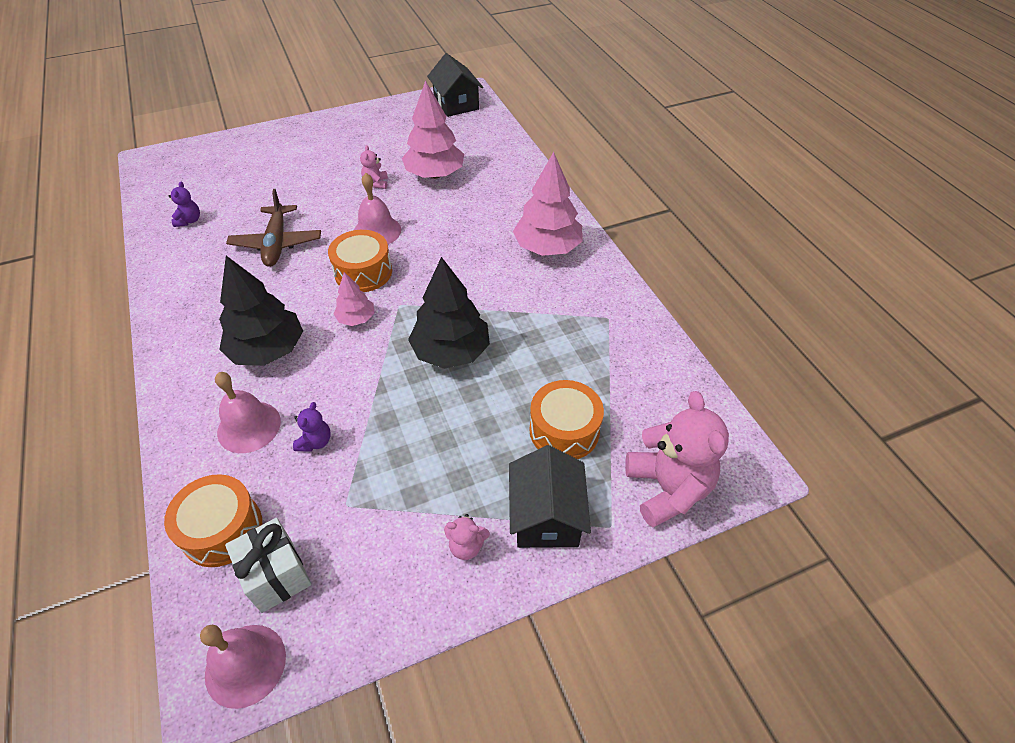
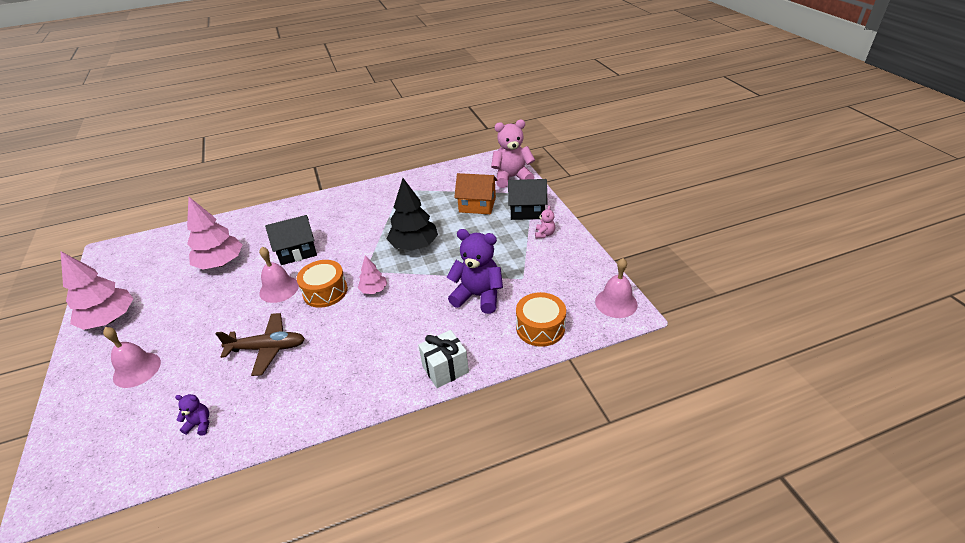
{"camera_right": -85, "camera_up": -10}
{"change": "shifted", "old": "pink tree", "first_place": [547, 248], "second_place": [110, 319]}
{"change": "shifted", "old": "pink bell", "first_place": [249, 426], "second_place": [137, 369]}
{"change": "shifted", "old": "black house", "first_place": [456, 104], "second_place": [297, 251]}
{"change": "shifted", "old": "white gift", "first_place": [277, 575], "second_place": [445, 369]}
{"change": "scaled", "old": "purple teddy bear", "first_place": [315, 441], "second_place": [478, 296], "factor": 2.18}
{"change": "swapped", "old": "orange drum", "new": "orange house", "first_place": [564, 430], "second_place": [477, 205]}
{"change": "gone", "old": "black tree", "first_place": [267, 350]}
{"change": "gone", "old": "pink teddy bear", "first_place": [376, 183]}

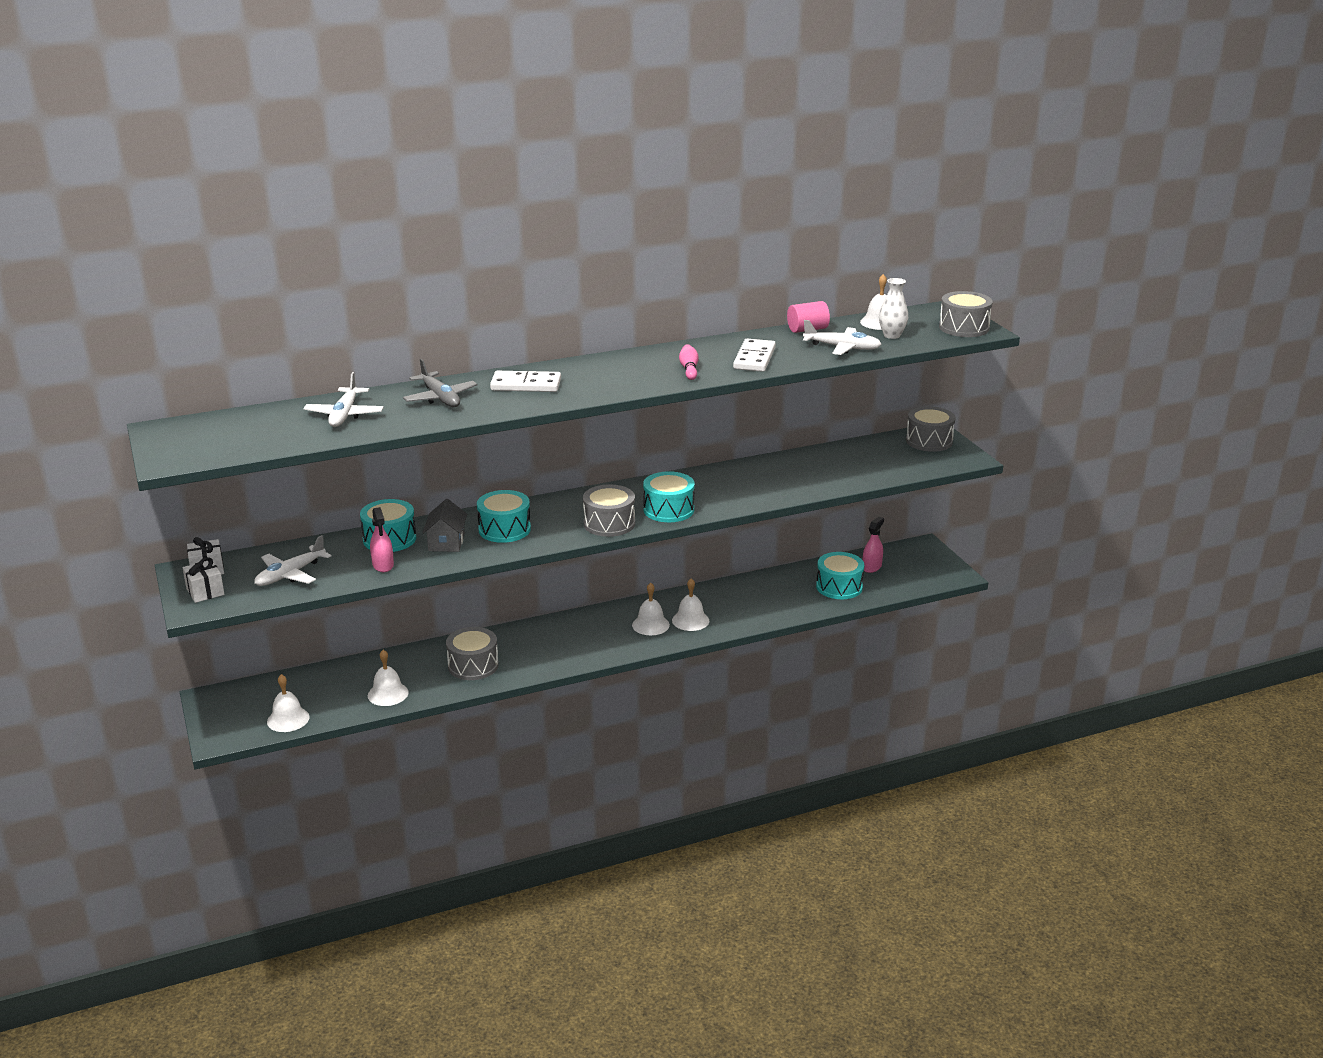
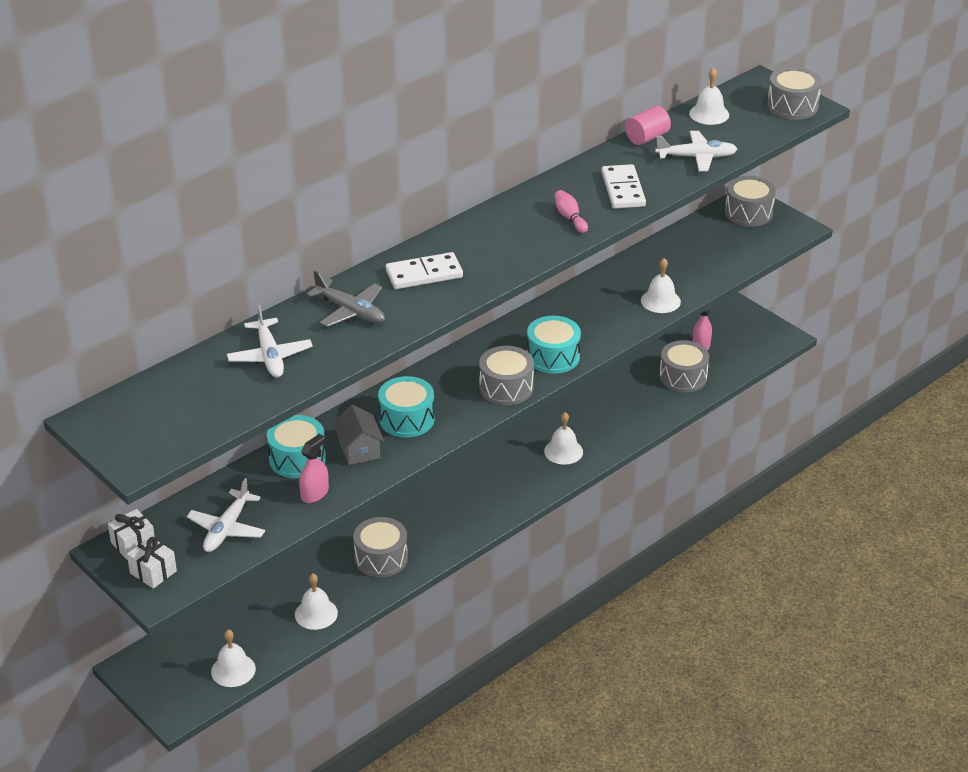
{"camera_right": -20, "camera_up": 10}
{"change": "rotated", "old": "pink spray bottle", "first_place": [383, 565], "second_place": [314, 493], "degrees": -105}
{"change": "shifted", "old": "white bell", "first_place": [650, 625], "second_place": [660, 301]}
{"change": "repainted", "old": "turquoise drum", "new": "grey drum", "first_place": [839, 587], "second_place": [683, 377]}
{"change": "gone", "old": "white vase", "first_place": [892, 335]}

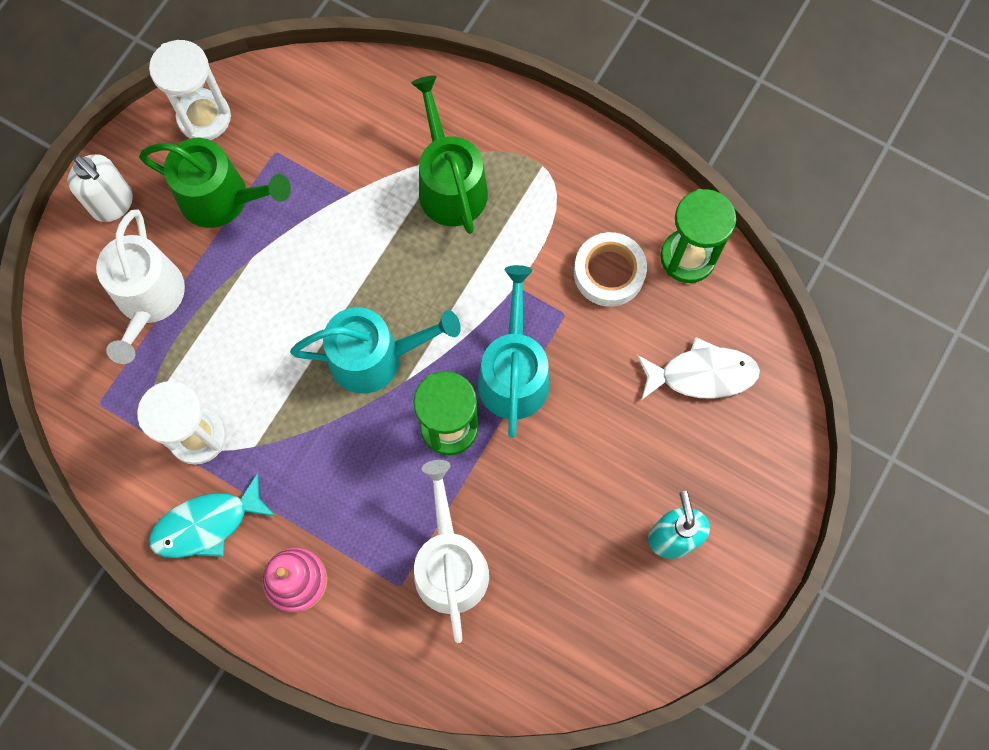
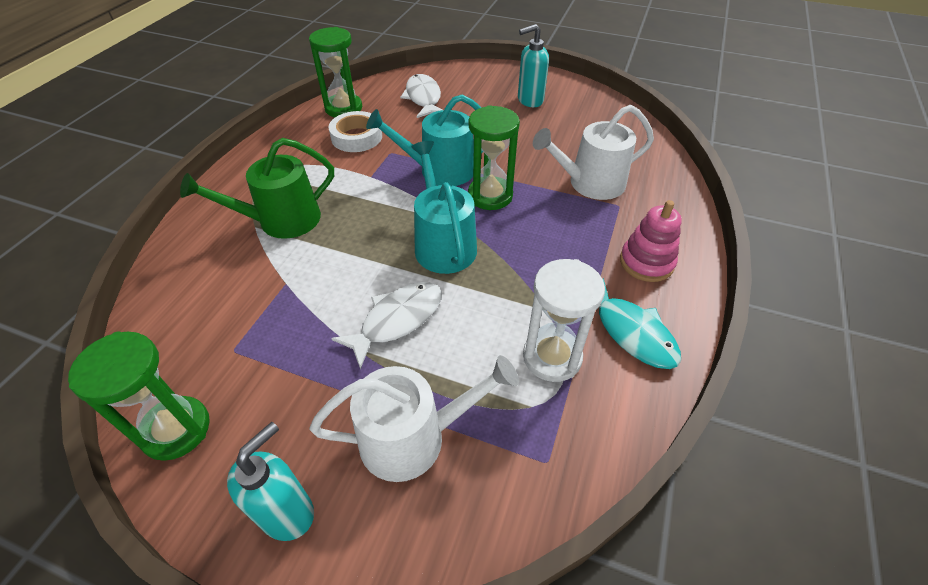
{"camera_right": -100, "camera_up": -25}
{"change": "repainted", "old": "white hourglass", "new": "green hourglass", "first_place": [204, 117], "second_place": [176, 429]}
{"change": "repainted", "old": "white soap dispenser", "new": "turquoise soap dispenser", "first_place": [113, 204], "second_place": [288, 512]}
{"change": "new", "new": "white fish", "second_place": [397, 320]}
{"change": "gone", "old": "green watering can", "first_place": [222, 198]}

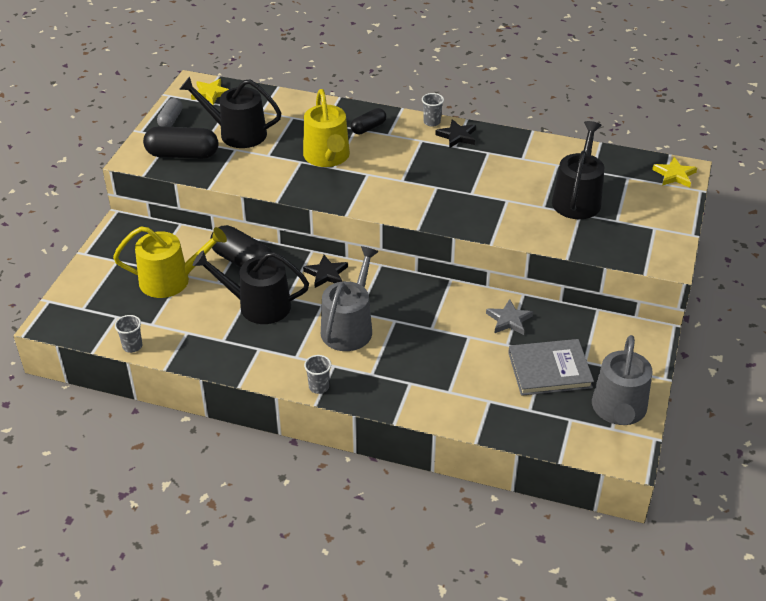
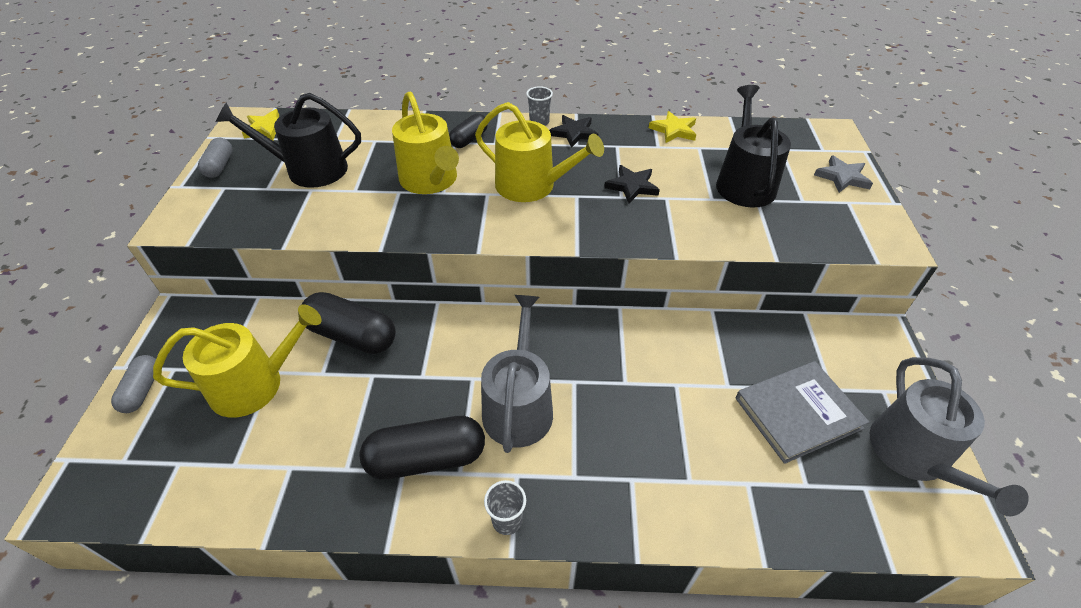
{"camera_right": -15, "camera_up": 5}
{"change": "new", "new": "grey capsule", "second_place": [142, 390]}
{"change": "shifted", "old": "black capsule", "first_place": [182, 154], "second_place": [426, 458]}
{"change": "new", "new": "yellow watering can", "second_place": [532, 186]}
{"change": "shifted", "old": "black star", "first_place": [326, 274], "second_place": [632, 186]}
{"change": "shifted", "old": "yellow star", "first_place": [674, 175], "second_place": [674, 130]}
{"change": "shifted", "old": "grey star", "first_place": [509, 320], "second_place": [842, 177]}
{"change": "gone", "old": "grey cup", "first_place": [132, 346]}
{"change": "gone", "old": "black watering can", "first_place": [258, 305]}

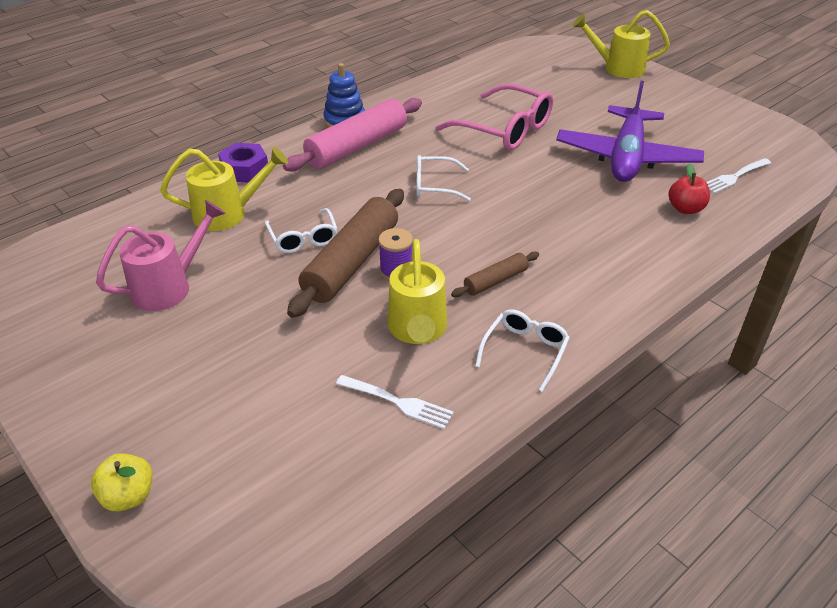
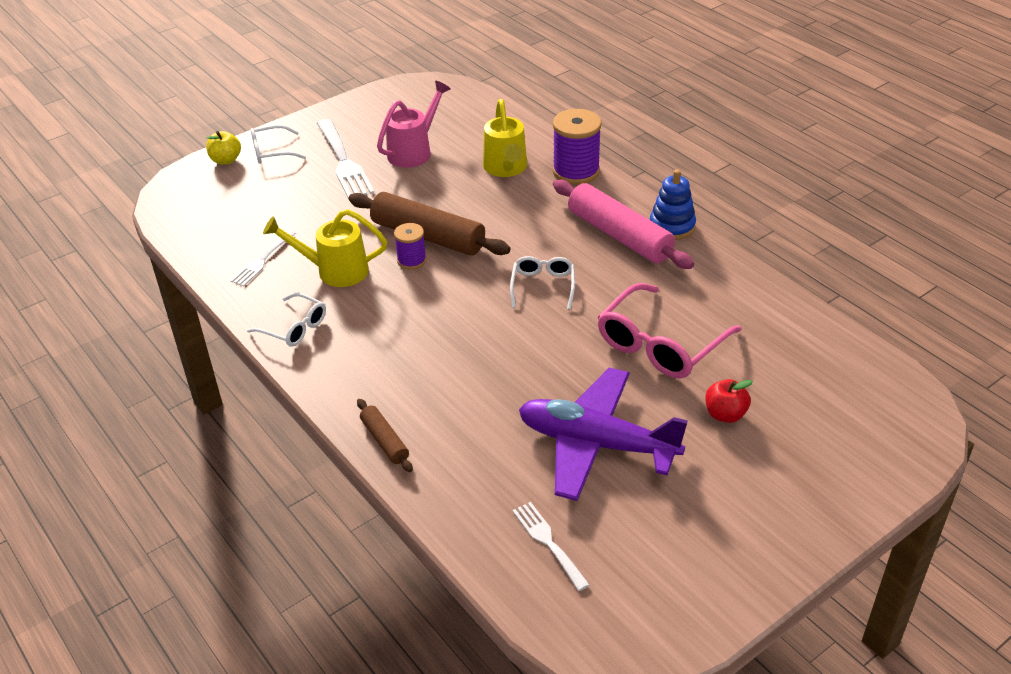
{"camera_right": 95, "camera_up": 0}
{"change": "shifted", "old": "white glasses", "first_place": [303, 238], "second_place": [272, 152]}
{"change": "new", "new": "white fork", "second_place": [343, 162]}
{"change": "shifted", "old": "brown rolling pin", "first_place": [495, 281], "second_place": [385, 441]}
{"change": "rotated", "old": "pink watering can", "first_place": [169, 287], "second_place": [414, 151], "degrees": -105}
{"change": "swapped", "old": "purple nut", "new": "purple spool", "first_place": [245, 170], "second_place": [576, 171]}
{"change": "shifted", "old": "red apple", "first_place": [685, 209], "second_place": [725, 414]}
{"change": "gone", "old": "yellow watering can", "first_place": [618, 68]}

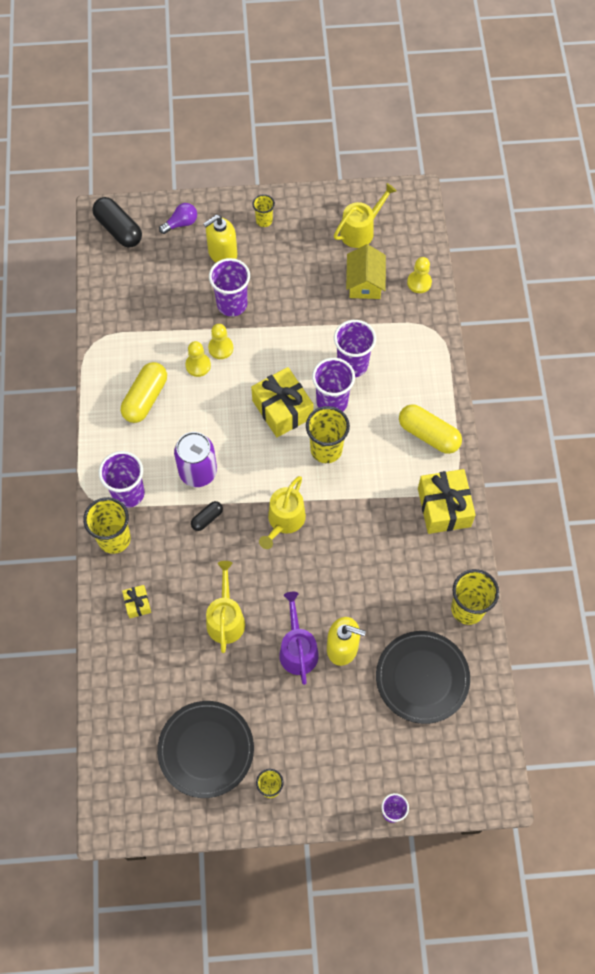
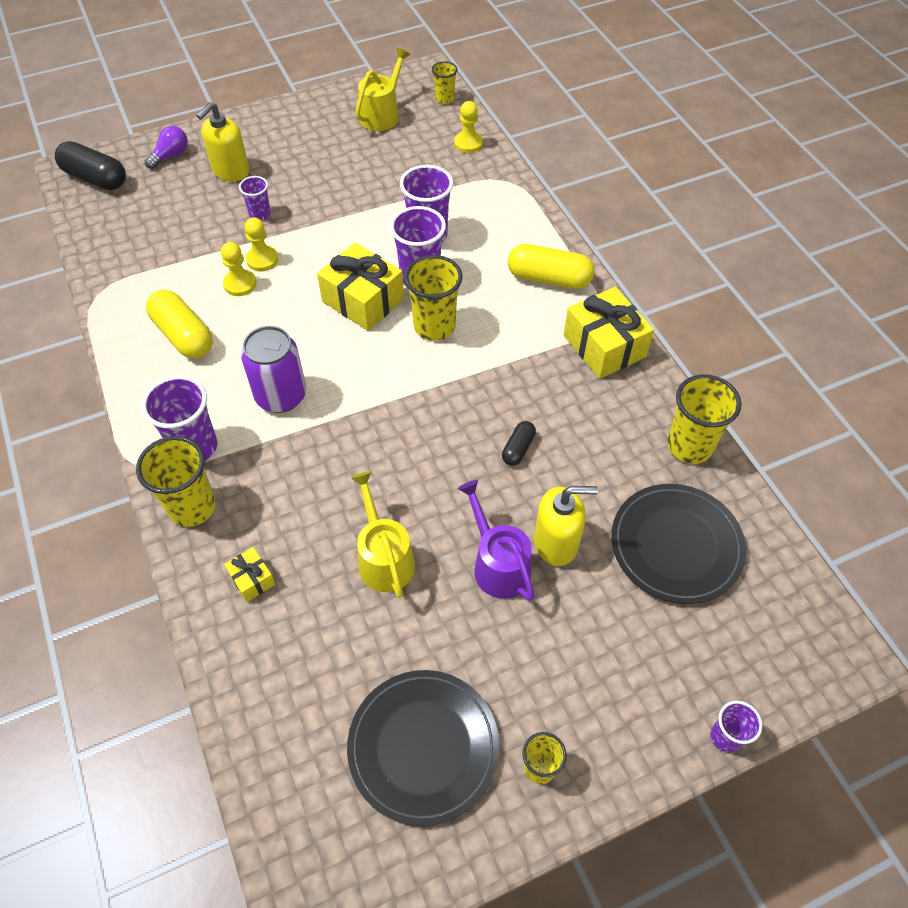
{"camera_right": -20, "camera_up": -10}
{"change": "rotated", "old": "yellow capsule", "first_place": [145, 398], "second_place": [183, 335], "degrees": -45}
{"change": "scaled", "old": "purple cup", "first_place": [232, 304], "second_place": [260, 214], "factor": 0.56}
{"change": "shifted", "old": "yellow cup", "first_place": [264, 221], "second_place": [444, 99]}
{"change": "shifted", "old": "black capsule", "first_place": [207, 518], "second_place": [518, 449]}
{"change": "gone", "old": "yellow watering can", "first_place": [284, 521]}
{"change": "gone", "old": "yellow house", "first_place": [365, 282]}

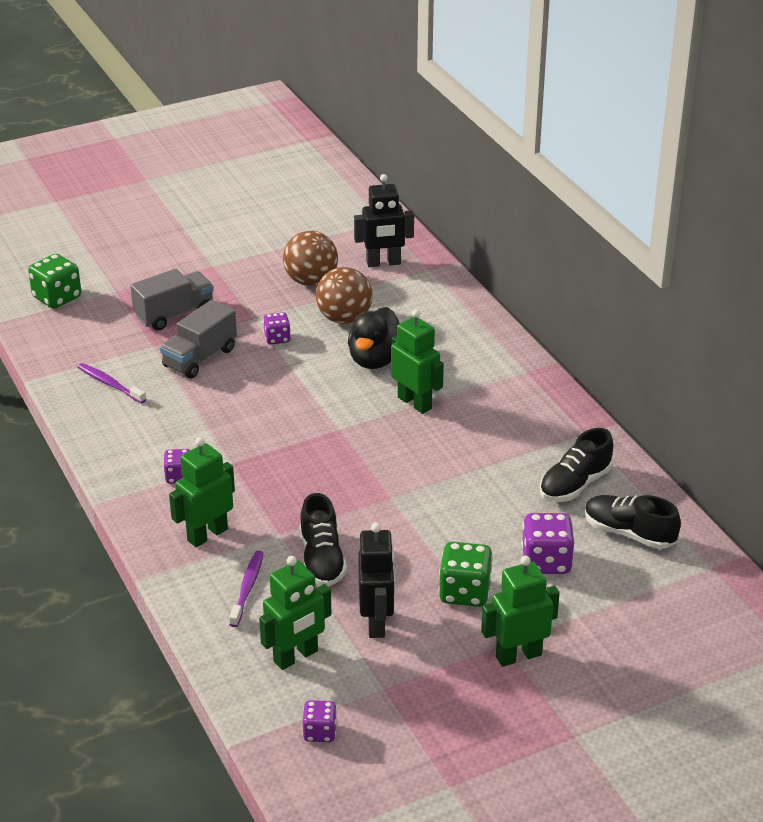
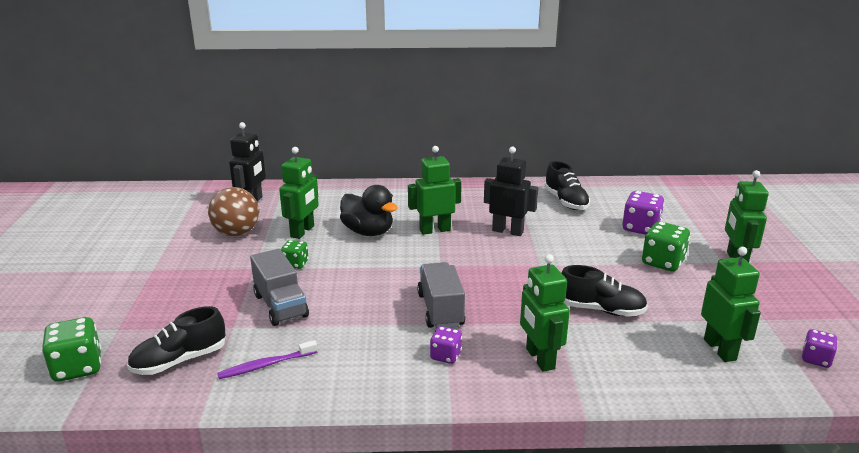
{"camera_right": -65, "camera_up": -10}
{"change": "shifted", "old": "black shoe", "first_place": [629, 533], "second_place": [179, 361]}
{"change": "swapped", "old": "brown ball", "new": "green robot", "first_place": [344, 318], "second_place": [302, 231]}
{"change": "repainted", "old": "purple dice", "new": "green dice", "first_place": [277, 338], "second_place": [295, 264]}
{"change": "shifted", "old": "grey truck", "first_place": [174, 314], "second_place": [440, 310]}
{"change": "shifted", "old": "black robot", "first_place": [376, 622], "second_place": [508, 231]}
{"change": "gone", "old": "purple toothbrush", "first_place": [247, 588]}

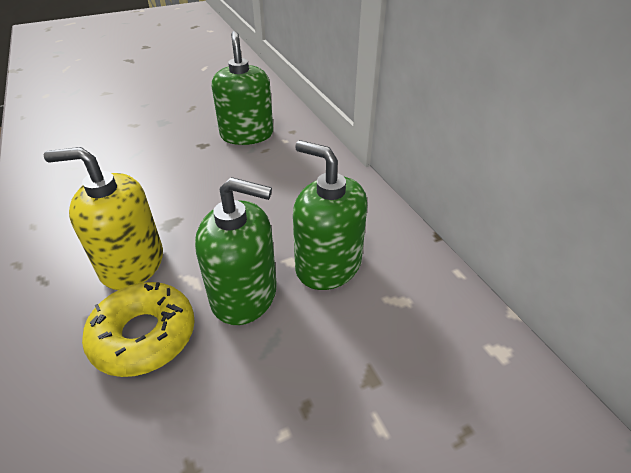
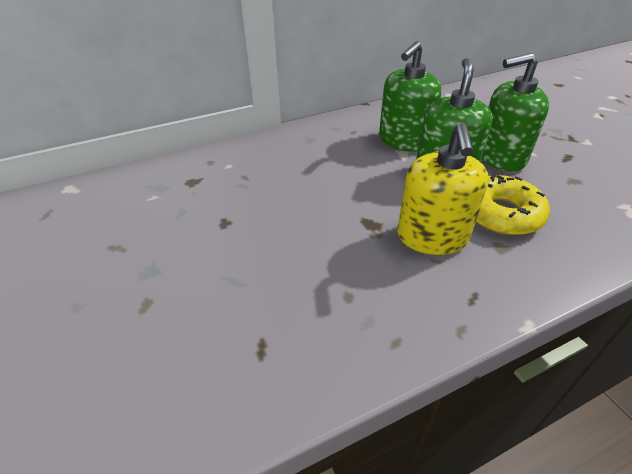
{"camera_right": -90, "camera_up": 0}
{"change": "shifted", "old": "green soap dispenser", "first_place": [247, 135], "second_place": [500, 157]}

